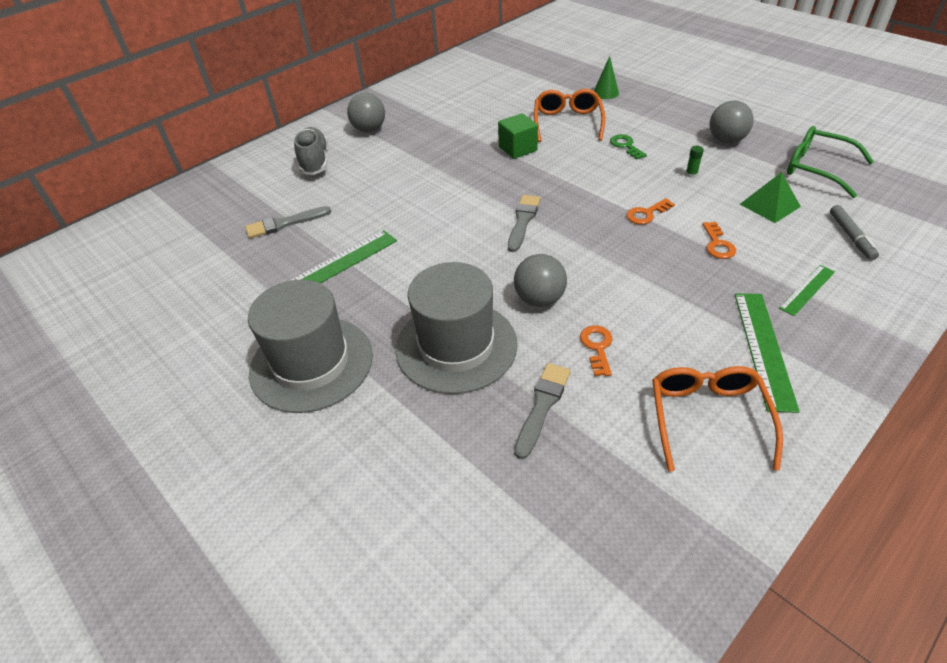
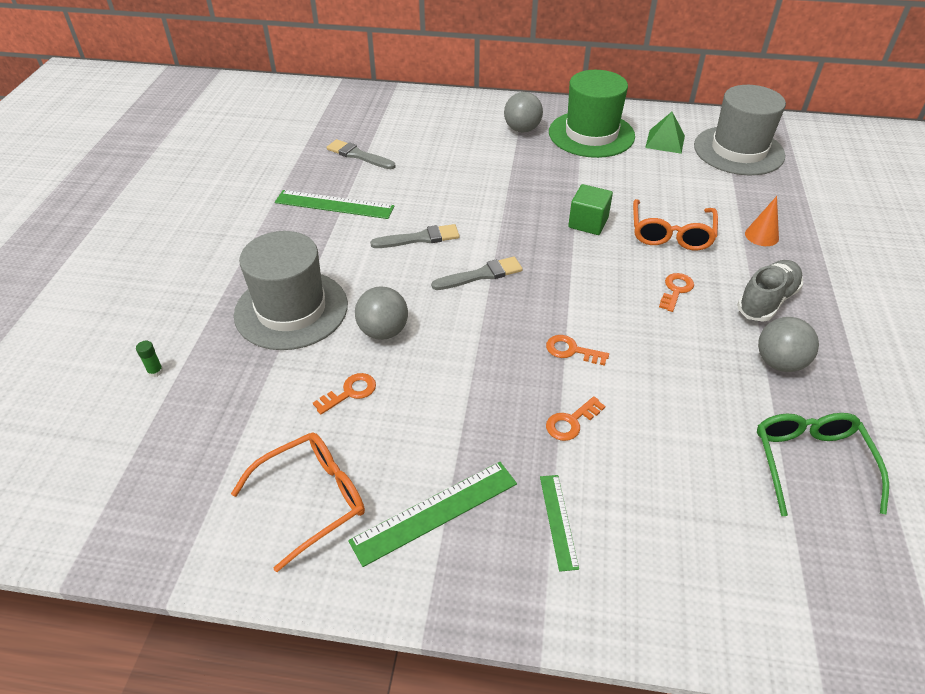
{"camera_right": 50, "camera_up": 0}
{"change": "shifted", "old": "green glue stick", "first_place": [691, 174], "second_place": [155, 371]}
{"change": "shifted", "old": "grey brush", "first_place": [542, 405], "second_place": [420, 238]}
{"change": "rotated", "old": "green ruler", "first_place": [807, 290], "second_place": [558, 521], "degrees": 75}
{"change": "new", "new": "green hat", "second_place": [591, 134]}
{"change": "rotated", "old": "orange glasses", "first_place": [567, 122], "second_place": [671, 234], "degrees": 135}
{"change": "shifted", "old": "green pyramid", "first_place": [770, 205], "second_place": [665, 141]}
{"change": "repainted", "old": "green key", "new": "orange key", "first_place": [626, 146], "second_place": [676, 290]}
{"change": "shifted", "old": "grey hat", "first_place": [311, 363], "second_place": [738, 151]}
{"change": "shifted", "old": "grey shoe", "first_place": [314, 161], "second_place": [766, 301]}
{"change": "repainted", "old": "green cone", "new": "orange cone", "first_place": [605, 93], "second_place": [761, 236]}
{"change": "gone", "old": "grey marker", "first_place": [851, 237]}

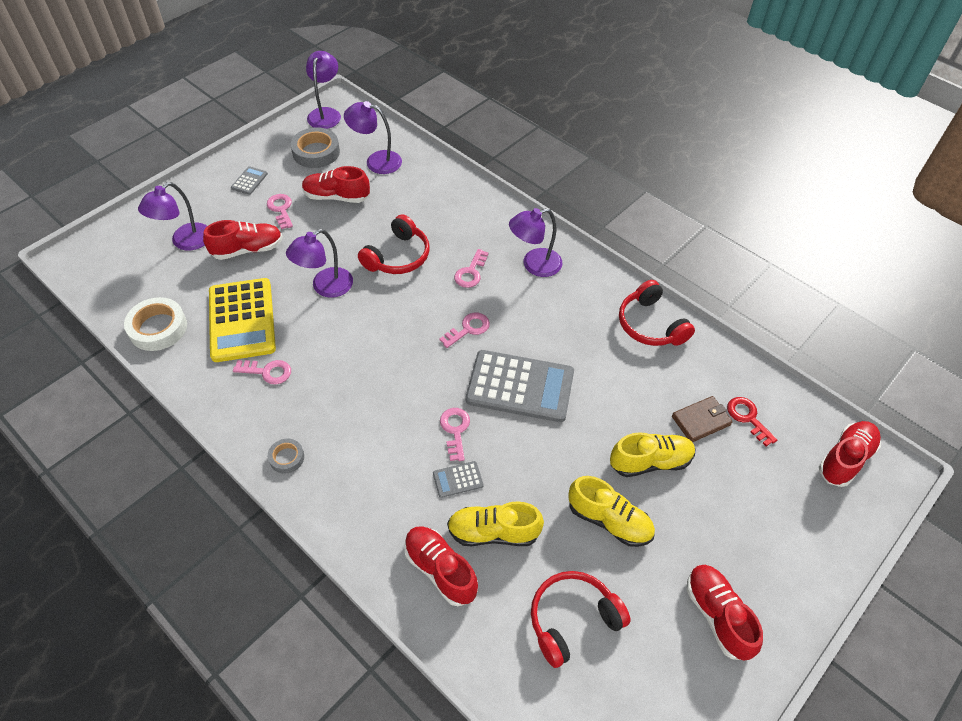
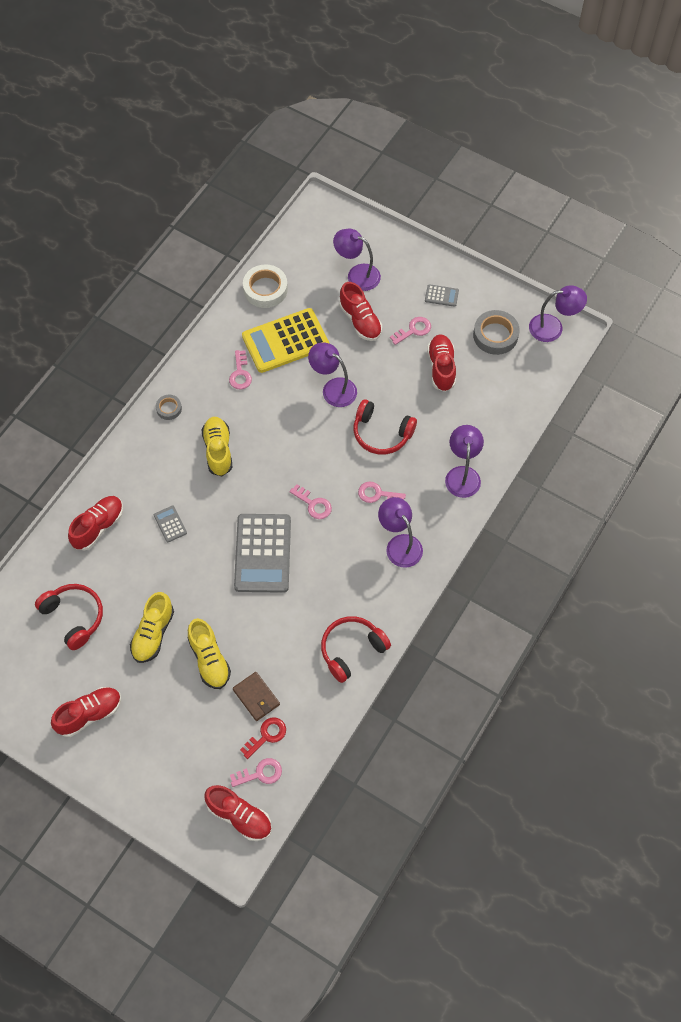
{"camera_right": 80, "camera_up": 10}
{"change": "shifted", "old": "yellow shoe", "first_place": [493, 532], "second_place": [218, 450]}
{"change": "shifted", "old": "pink key", "first_place": [455, 430], "second_place": [260, 773]}
{"change": "shifted", "old": "purple lamp", "first_place": [376, 161], "second_place": [462, 474]}

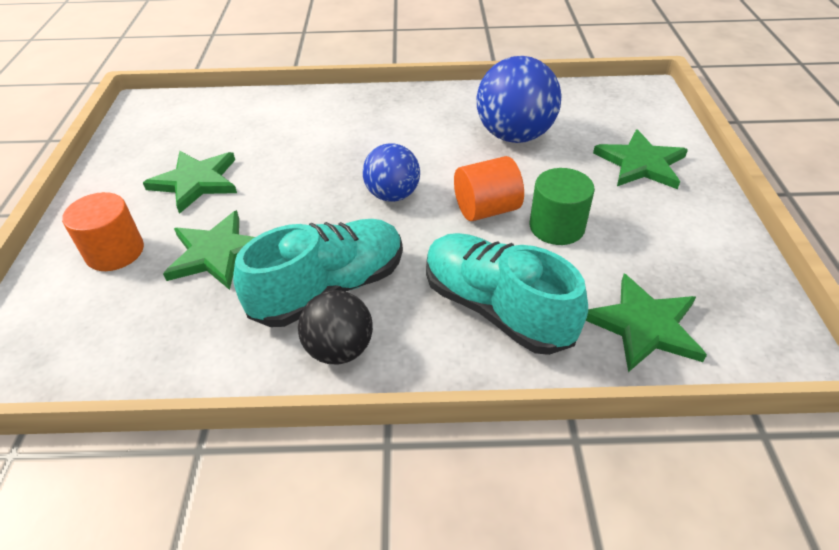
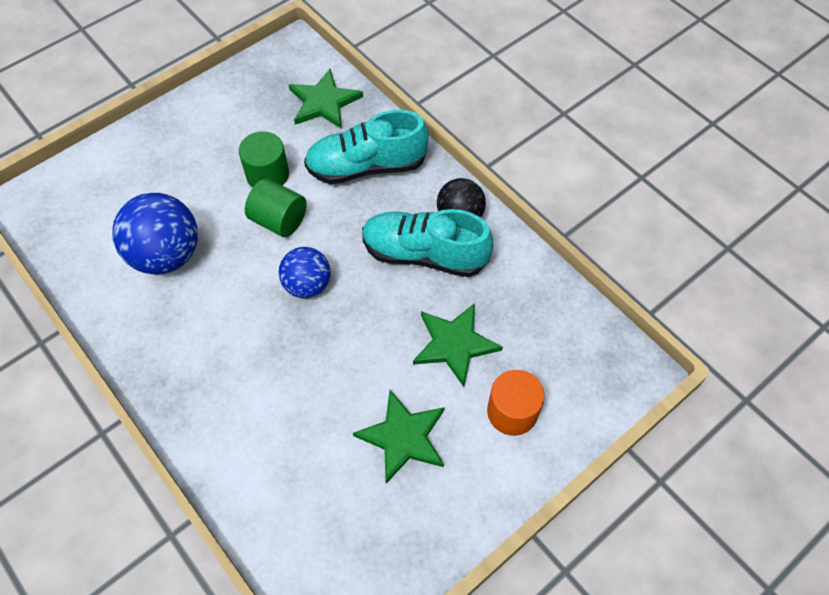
{"camera_right": -130, "camera_up": 15}
{"change": "repainted", "old": "orange cylinder", "new": "green cylinder", "first_place": [486, 209], "second_place": [279, 220]}
{"change": "rotated", "old": "turquoise shoe", "first_place": [496, 309], "second_place": [367, 167], "degrees": 75}
{"change": "gone", "old": "green star", "first_place": [641, 163]}

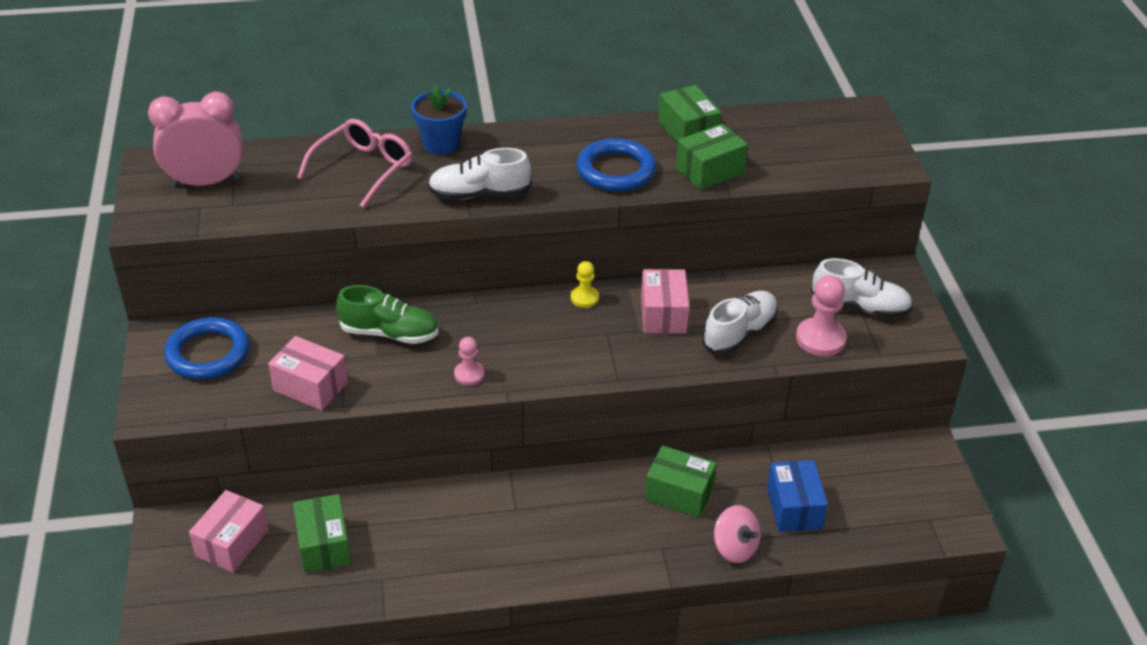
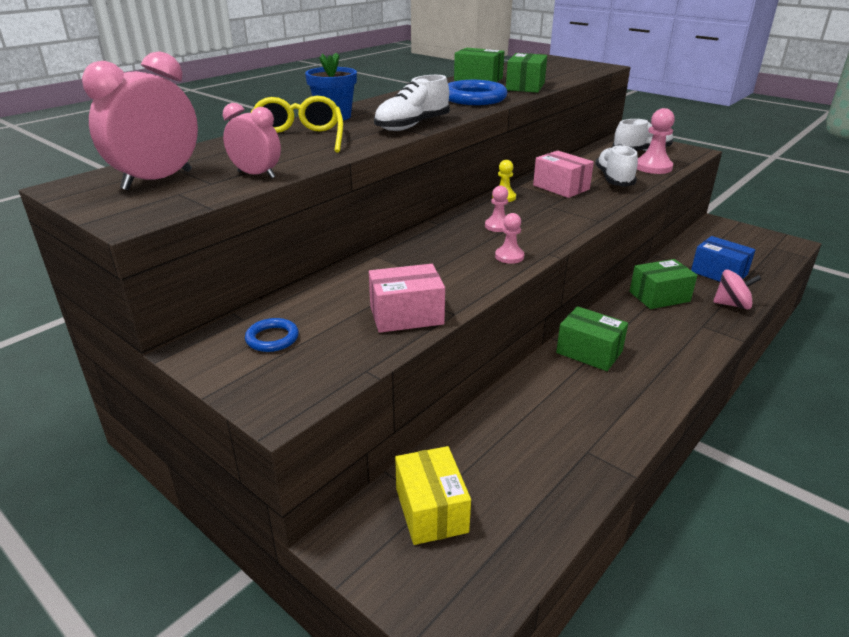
{"camera_right": -40, "camera_up": -10}
{"change": "new", "new": "pink clock", "second_place": [256, 175]}
{"change": "scaled", "old": "blue ring", "first_place": [208, 353], "second_place": [272, 338], "factor": 0.53}
{"change": "repainted", "old": "pink glasses", "new": "yellow glasses", "first_place": [363, 169], "second_place": [297, 139]}
{"change": "repainted", "old": "pink box", "new": "yellow box", "first_place": [232, 543], "second_place": [431, 510]}
{"change": "new", "new": "pink pawn", "second_place": [498, 226]}
{"change": "shifted", "old": "green box", "first_place": [324, 545], "second_place": [589, 352]}
{"change": "gone", "old": "green shoe", "first_place": [389, 333]}

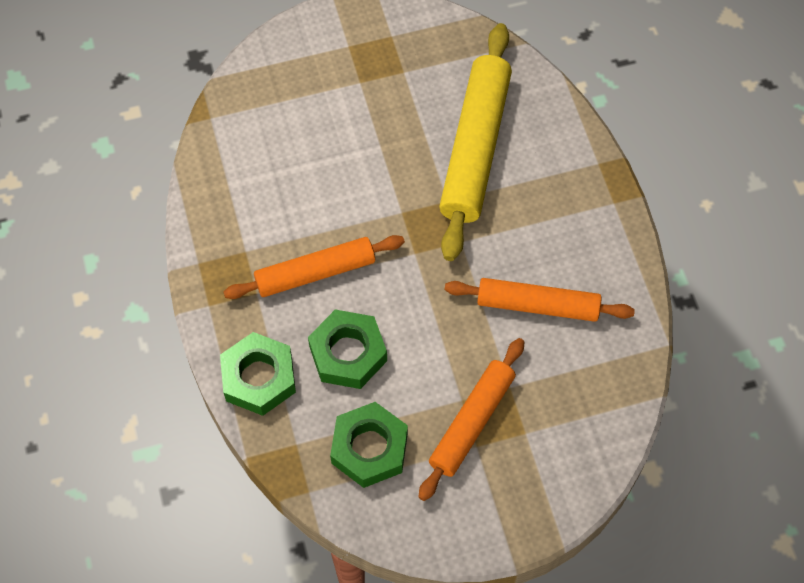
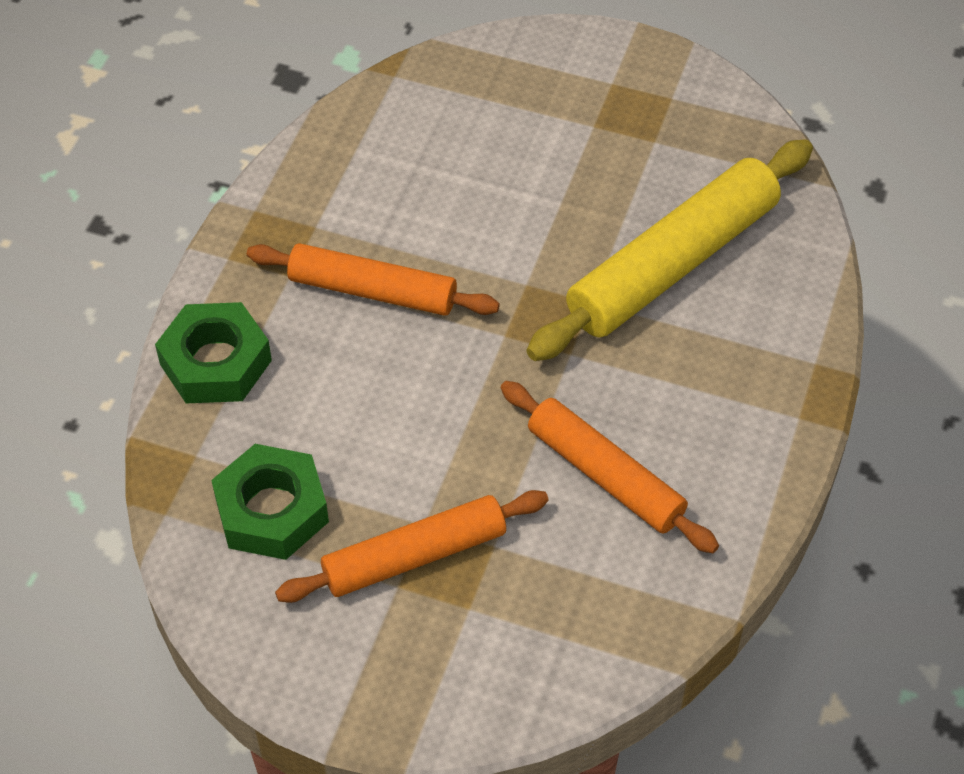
{"camera_right": 35, "camera_up": -10}
{"change": "gone", "old": "green nut", "first_place": [348, 353]}

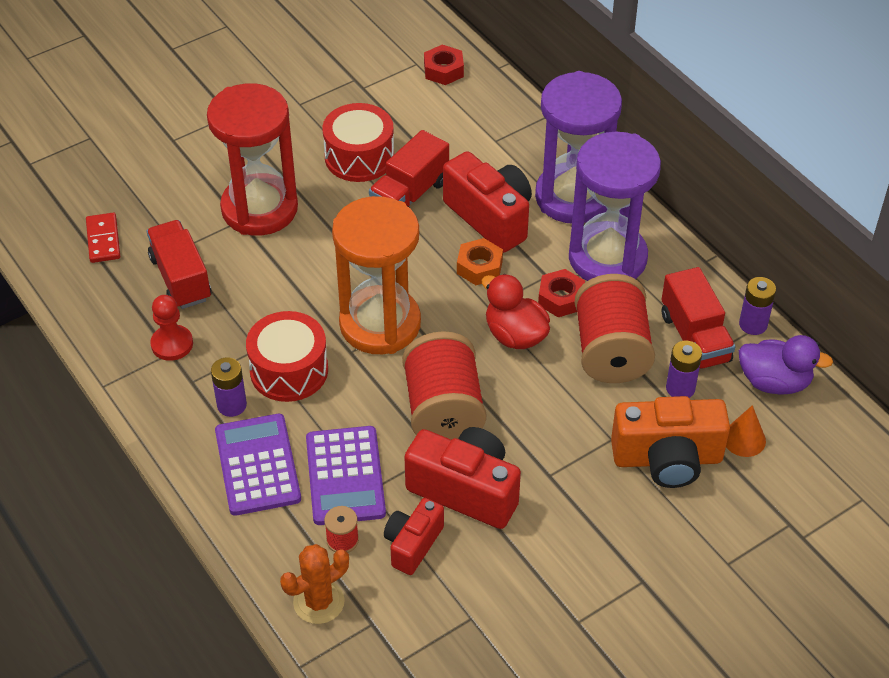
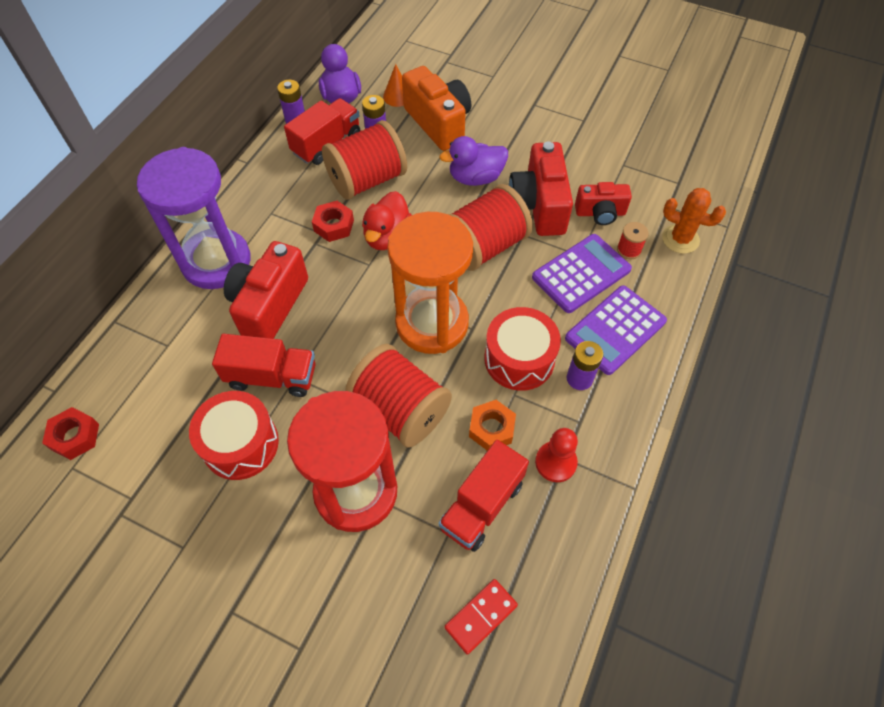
{"camera_right": -120, "camera_up": 10}
{"change": "new", "new": "red spool", "second_place": [400, 410]}
{"change": "new", "new": "purple duck", "second_place": [475, 178]}
{"change": "shifted", "old": "orange nut", "first_place": [479, 267], "second_place": [491, 428]}
{"change": "gone", "old": "purple hourglass", "first_place": [607, 258]}

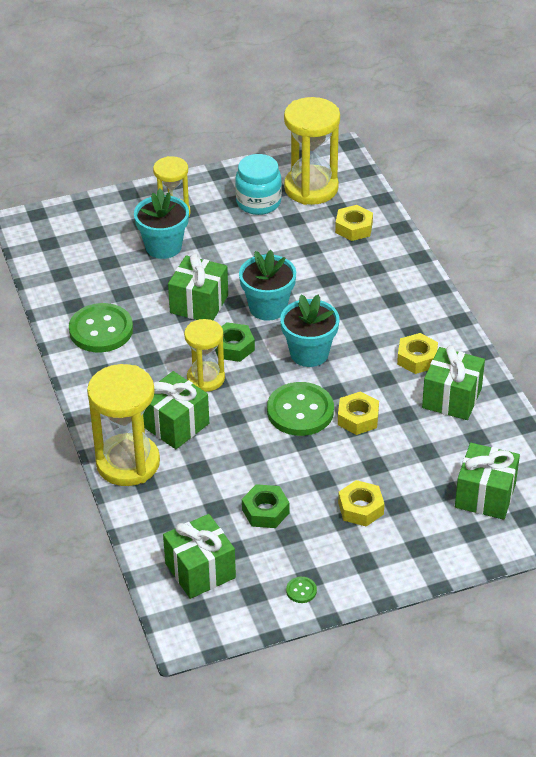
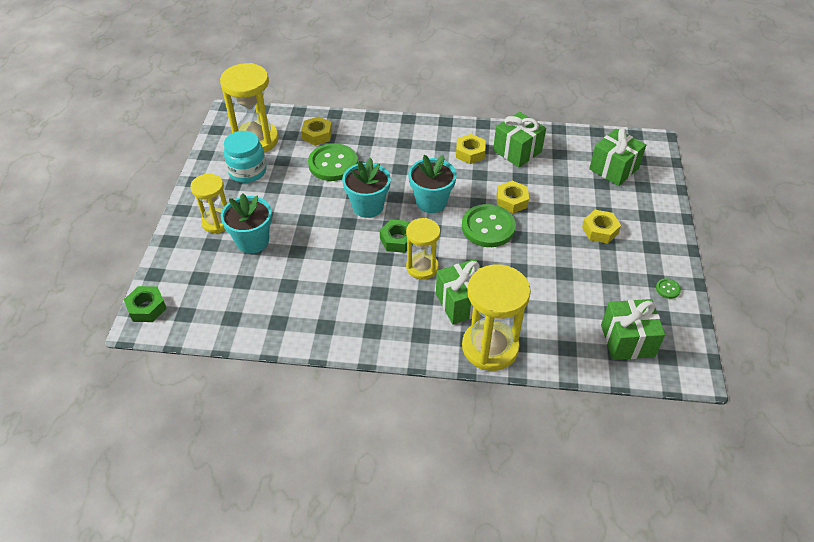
{"camera_right": -65, "camera_up": 5}
{"change": "shifted", "old": "green nut", "first_place": [265, 511], "second_place": [147, 308]}
{"change": "shifted", "old": "green button", "first_place": [101, 330], "second_place": [333, 164]}
{"change": "gone", "old": "green gift", "first_place": [199, 304]}

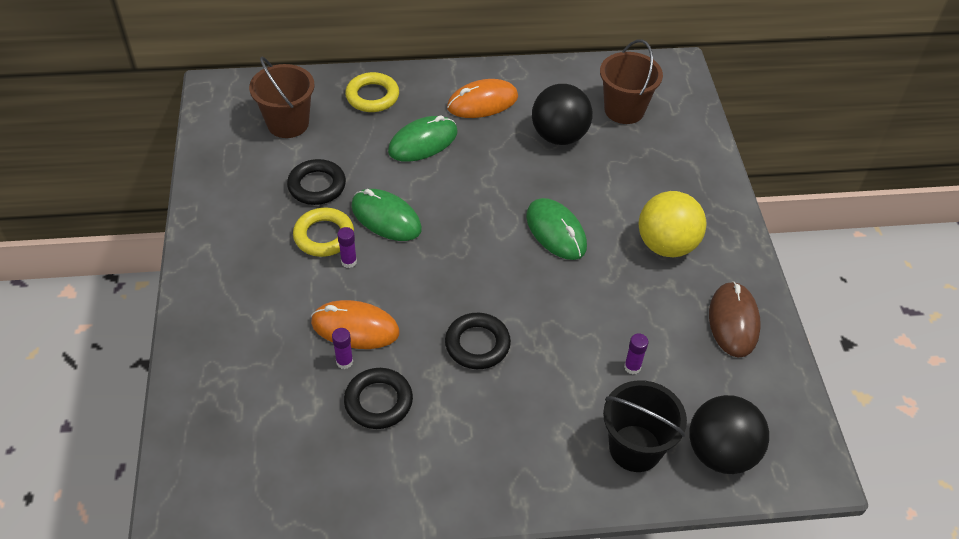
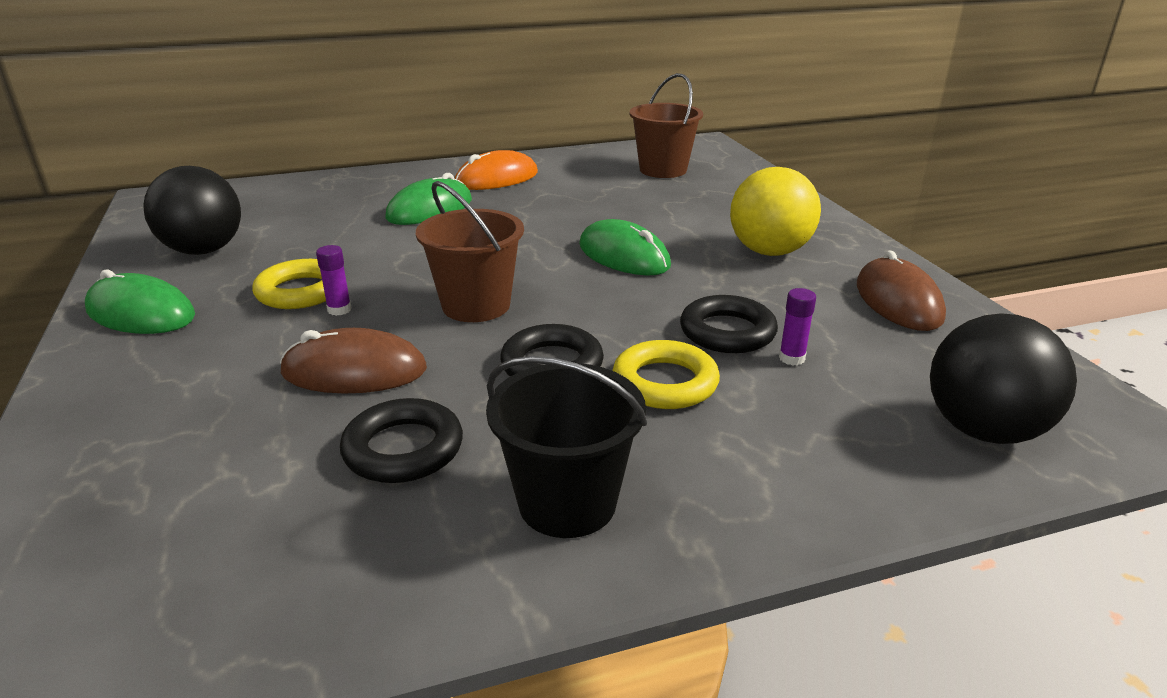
{"camera_right": -10, "camera_up": -20}
{"change": "shifted", "old": "green mouse", "first_place": [386, 218], "second_place": [141, 313]}
{"change": "shifted", "old": "black ball", "first_place": [559, 136], "second_place": [204, 250]}
{"change": "repainted", "old": "orange mouse", "new": "brown mouse", "first_place": [355, 328], "second_place": [354, 371]}
{"change": "shifted", "old": "brown bucket", "first_place": [288, 123], "second_place": [476, 305]}
{"change": "shifted", "old": "black bucket", "first_place": [635, 448], "second_place": [567, 503]}
{"change": "shifted", "old": "yellow ring", "first_place": [372, 96], "second_place": [665, 383]}
{"change": "shifted", "old": "black ring", "first_place": [317, 186], "second_place": [727, 332]}
{"change": "gone", "old": "purple glue stick", "first_place": [344, 362]}

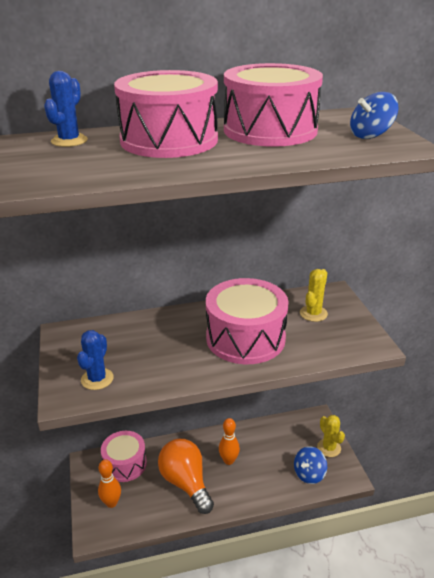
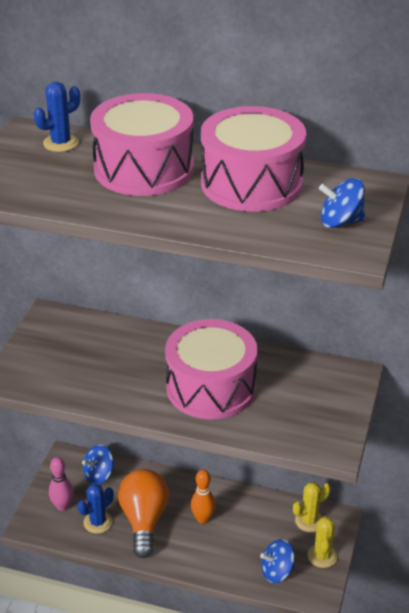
{"camera_right": 30, "camera_up": 5}
{"change": "repainted", "old": "orange bowling pin", "new": "pink bowling pin", "first_place": [111, 503], "second_place": [62, 506]}
{"change": "shifted", "old": "blue cactus", "first_place": [97, 379], "second_place": [98, 522]}
{"change": "swapped", "old": "pink drum", "new": "blue spinning top", "first_place": [125, 464], "second_place": [99, 475]}
{"change": "shifted", "old": "yellow cactus", "first_place": [313, 313], "second_place": [309, 521]}

